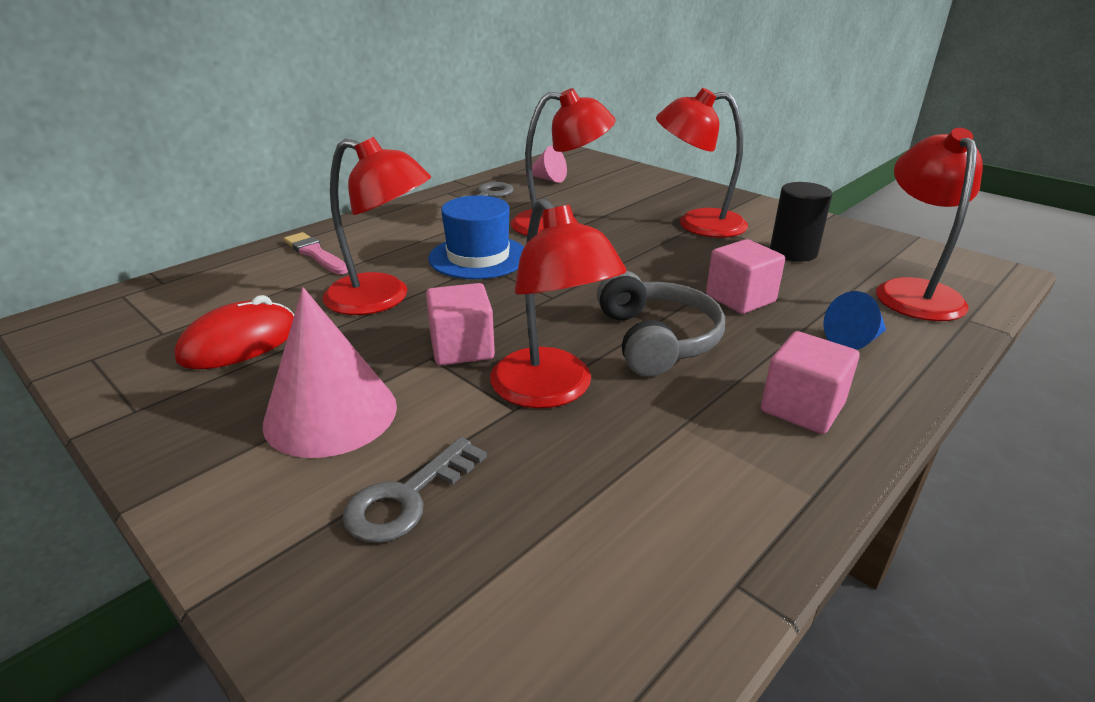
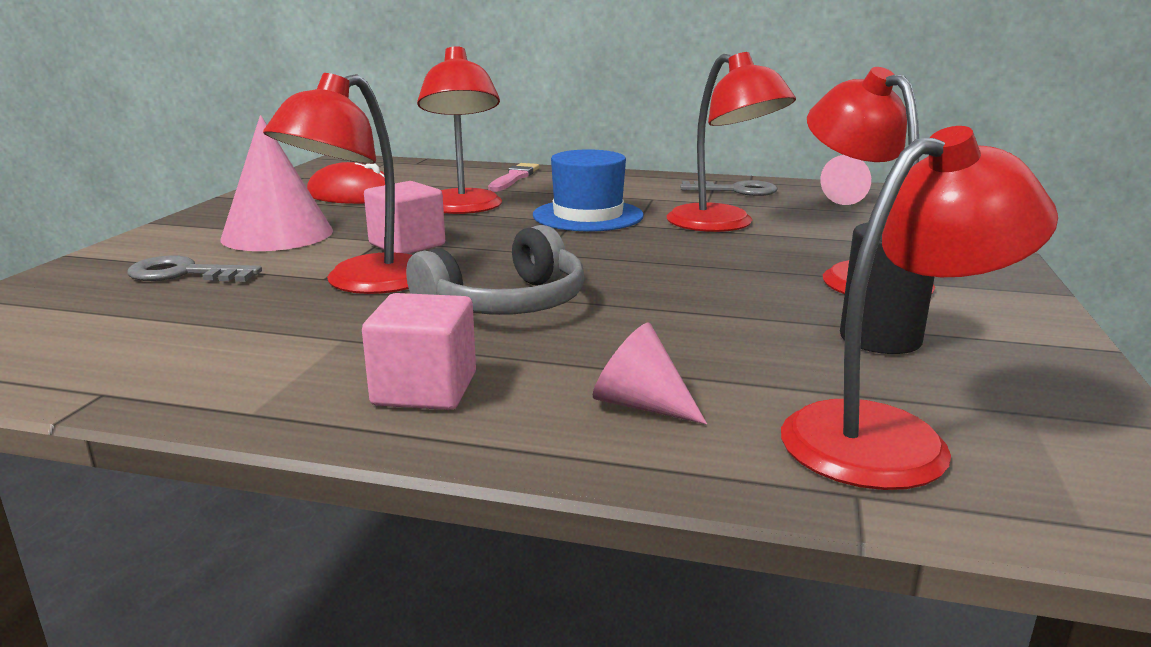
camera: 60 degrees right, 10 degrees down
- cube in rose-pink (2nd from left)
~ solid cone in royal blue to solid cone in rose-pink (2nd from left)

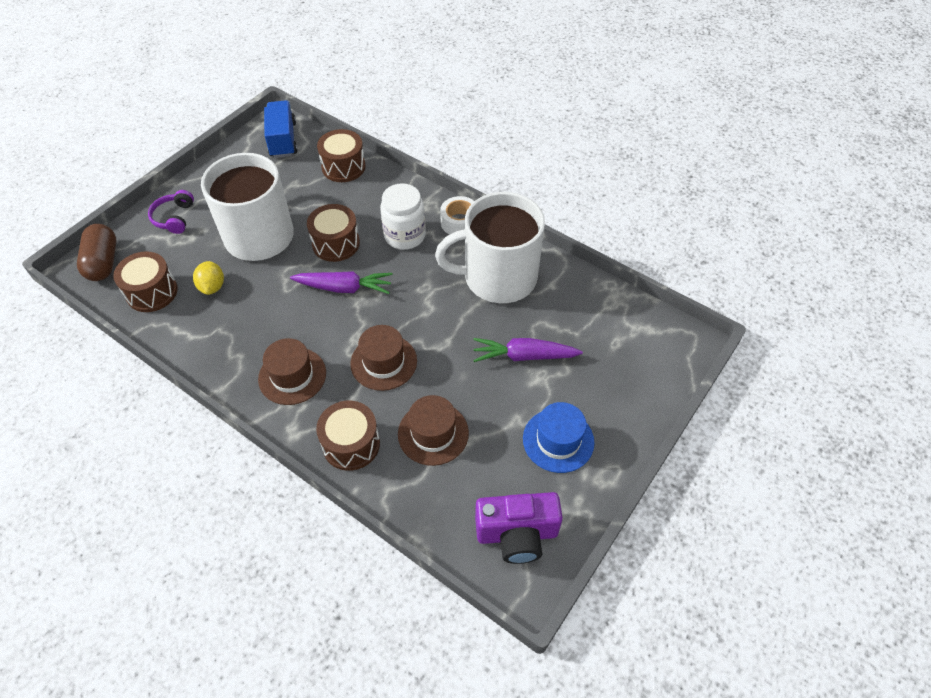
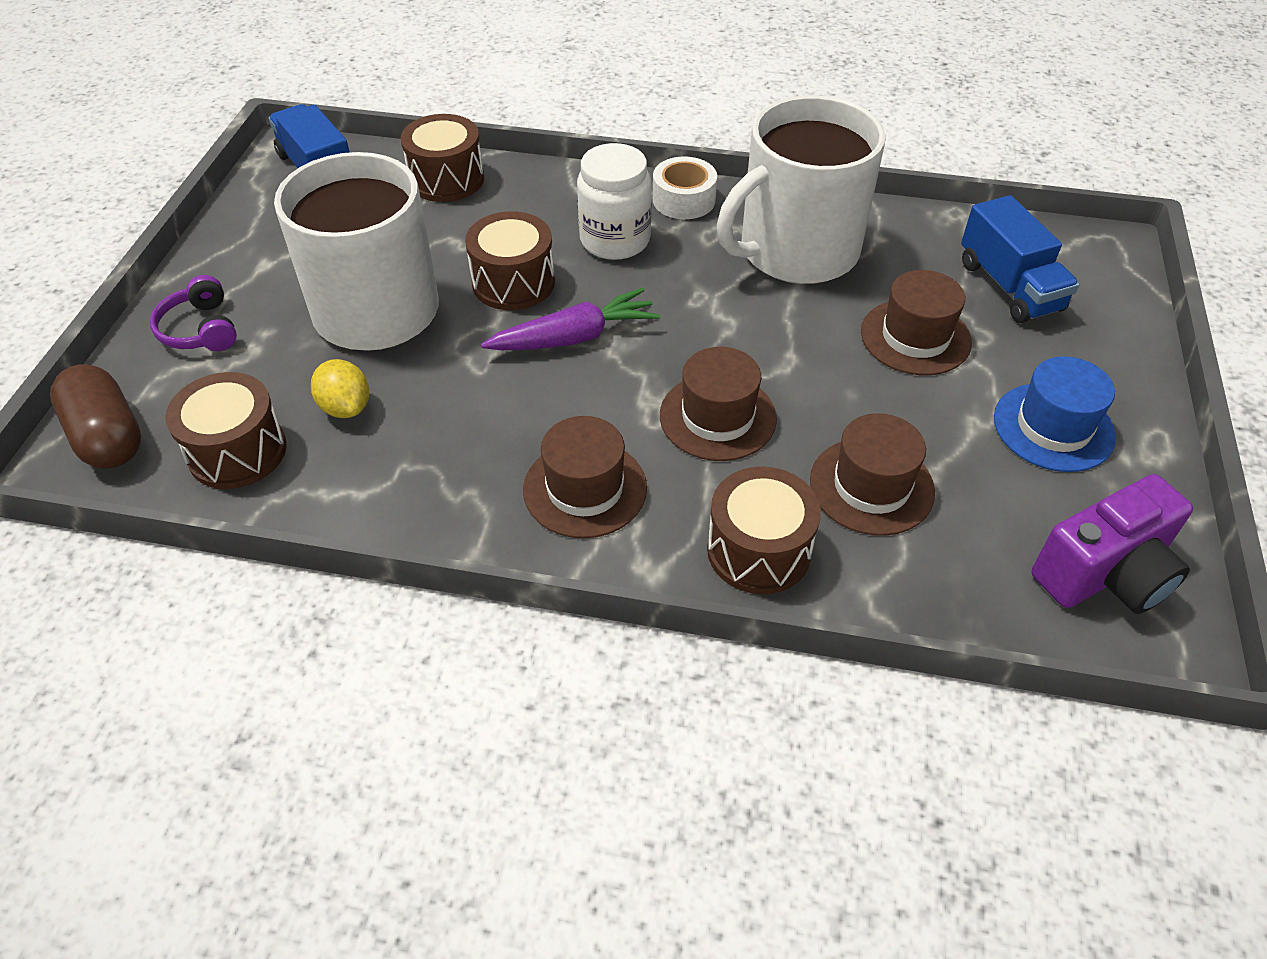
camera: 25 degrees left, 5 degrees down
+ toy truck in royal blue (2nd from left)
~ root vegetable in violet (2nd from left) to top hat in russet (4th from left)

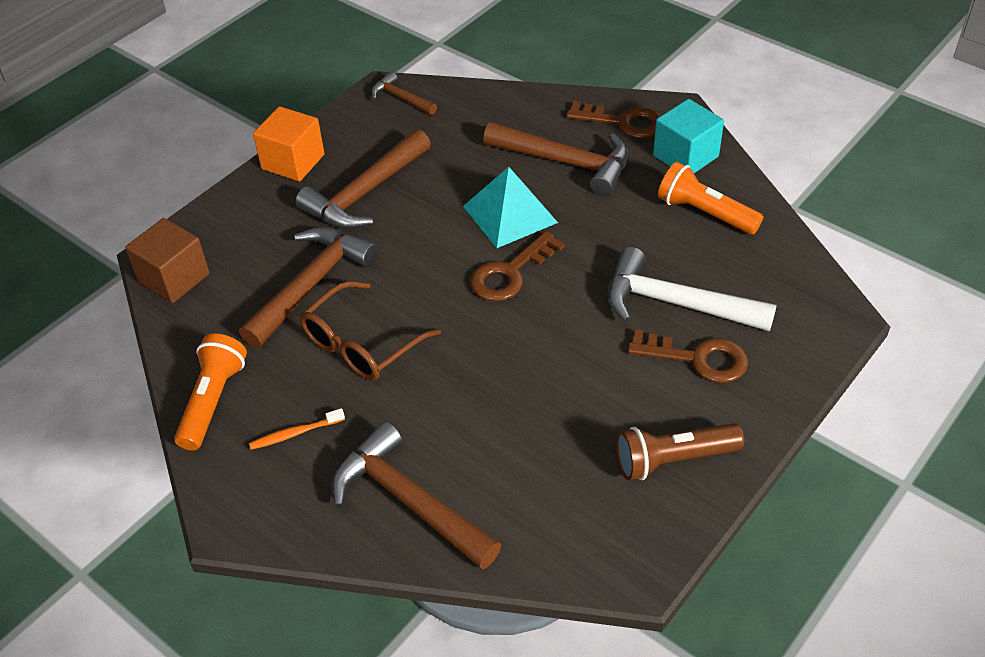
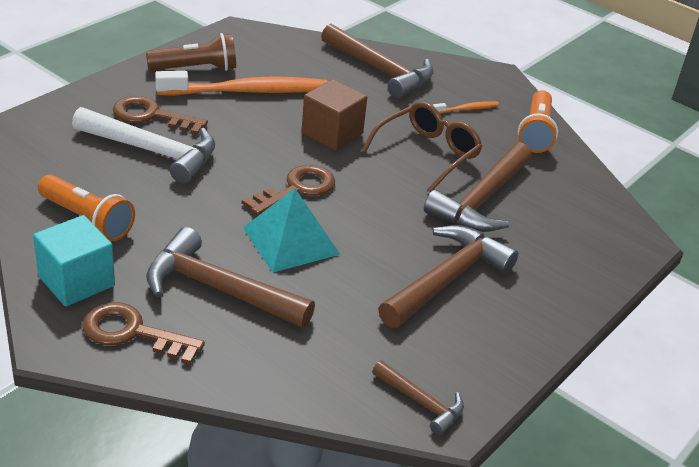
camera: 175 degrees right, 10 degrees down
- cube in bright orange
+ dental brush in bright orange (1st from left)
~ cube in russet

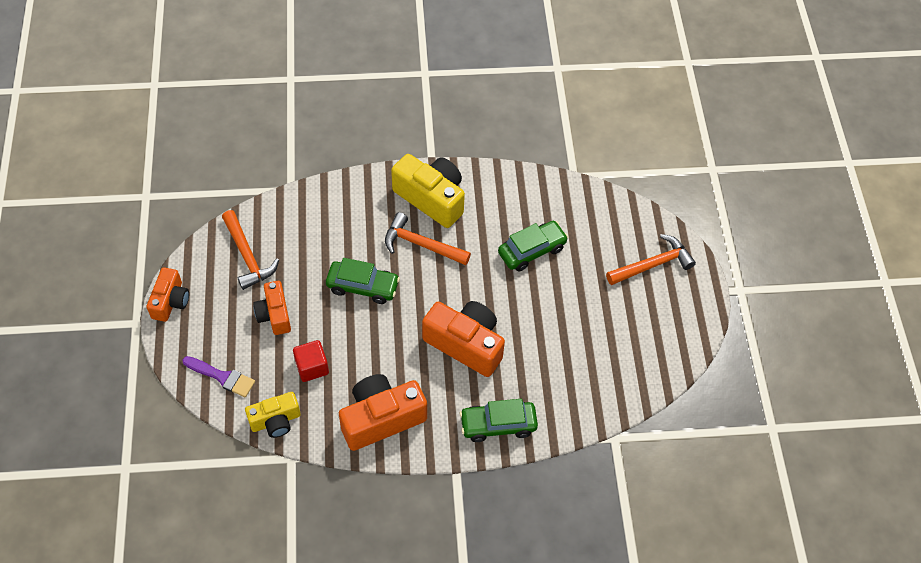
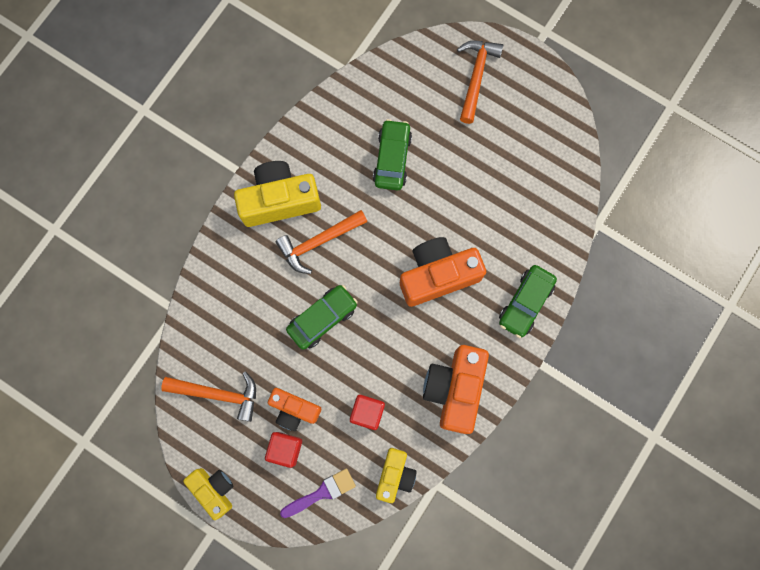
camera: 50 degrees left, 20 degrees up
+ cube in crimson (1st from left)
~ compact camera in bright orange (1st from left) to compact camera in golden (1st from left)

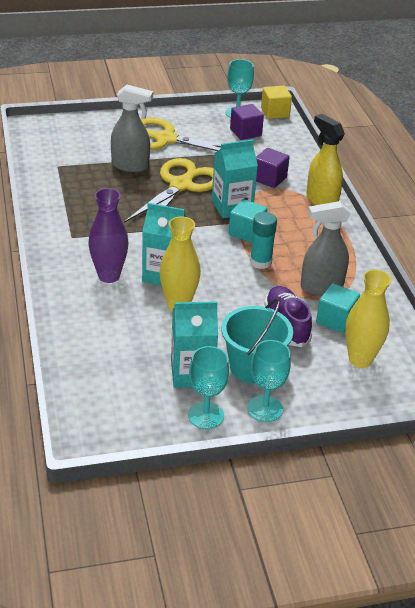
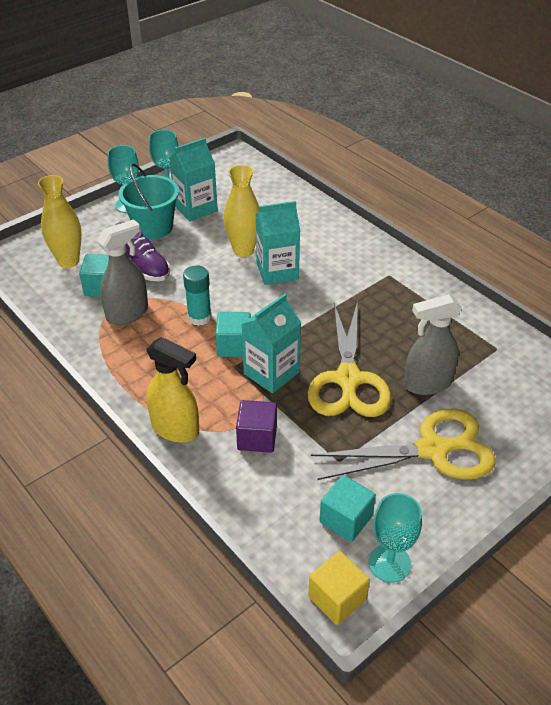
camera: 155 degrees right, 5 degrees up
- flower vase in violet
~ cube in violet (1st from left) to cube in teal (3rd from left)

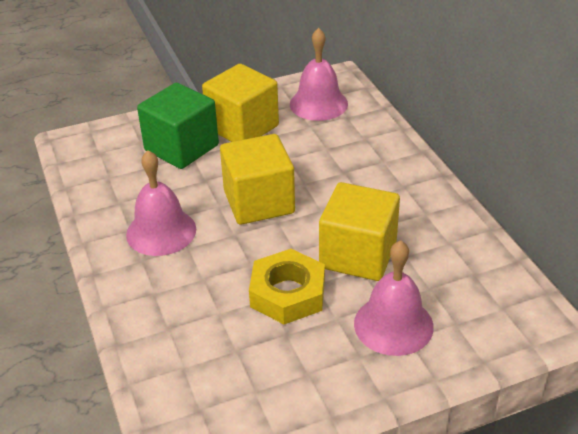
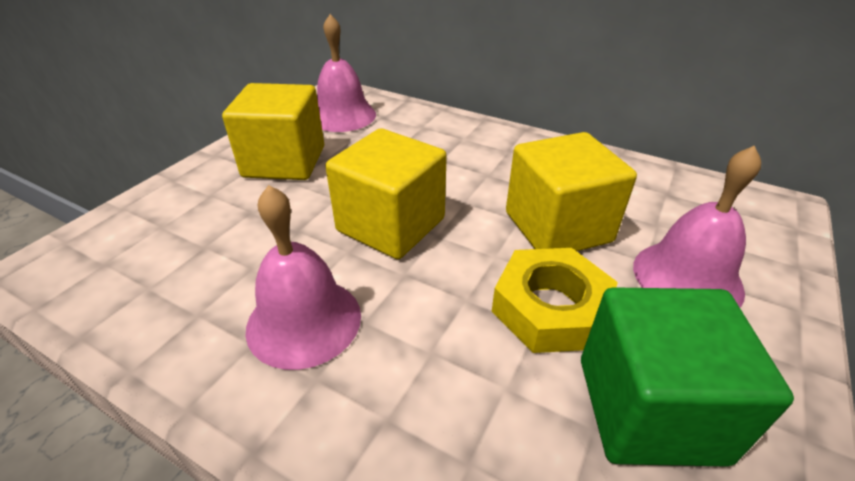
camera: 40 degrees left, 0 degrees up
~ cube in green

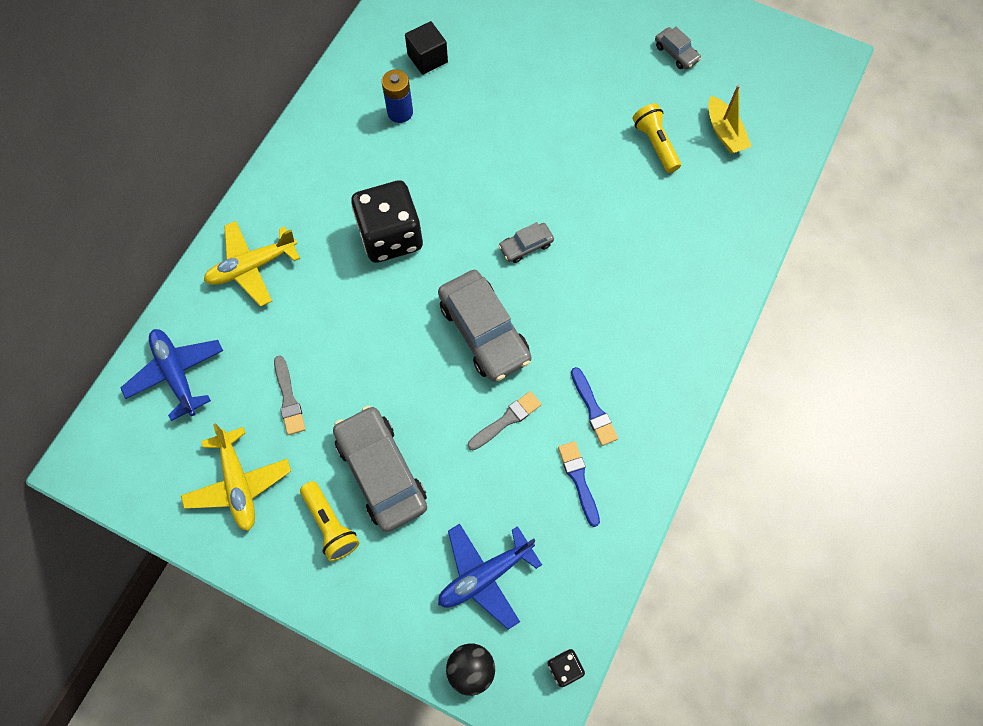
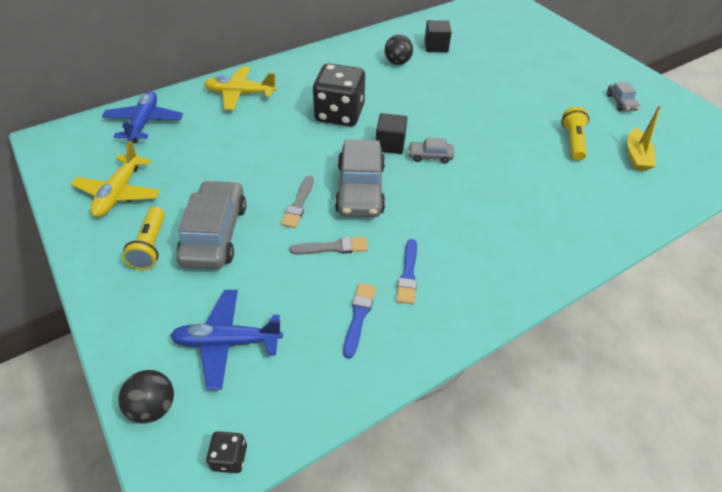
camera: 30 degrees right, 20 degrees down
+ cube in ebony (1st from left)
~ paint brush in grey (1st from left)
~ power cell in royal blue to ball in ebony (2nd from left)

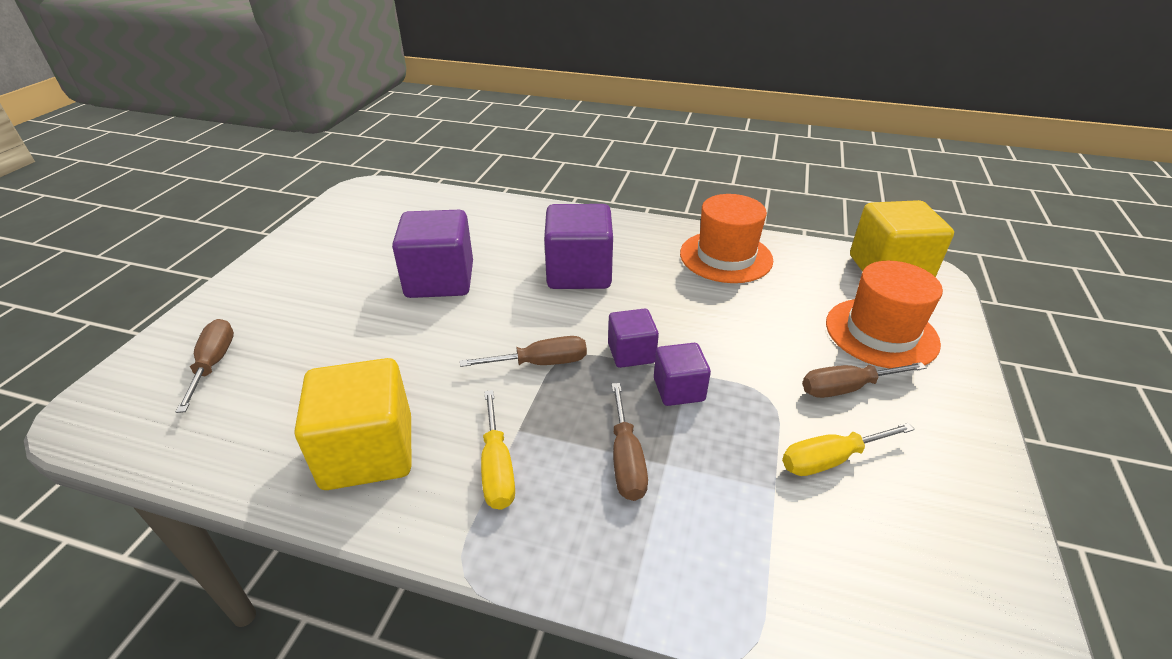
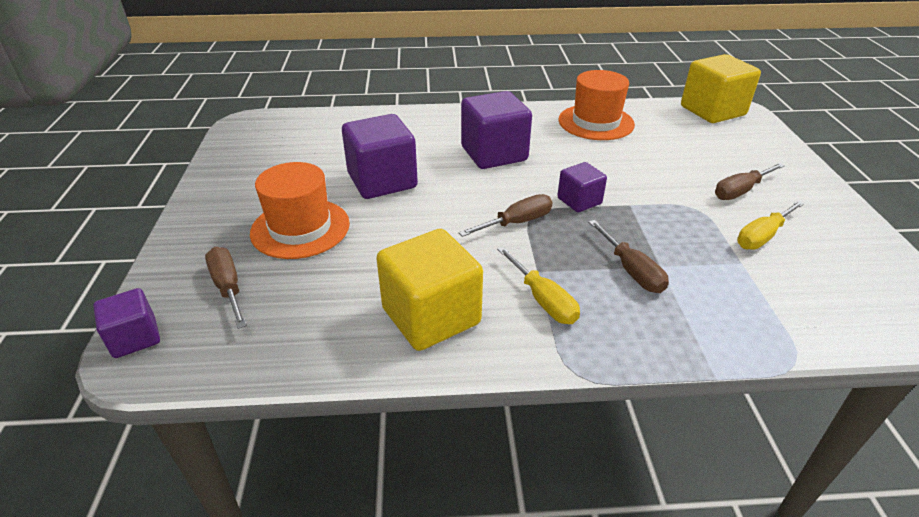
camera: 20 degrees left, 0 degrees up
~ cube in violet (4th from left in the first image) to cube in violet (1st from left)
~ top hat in bright orange (2nd from left in the first image) to top hat in bright orange (1st from left)

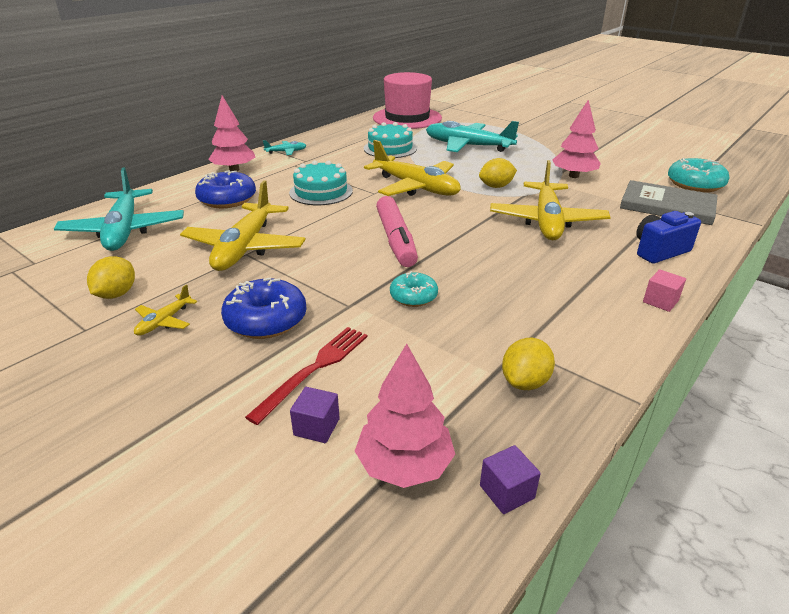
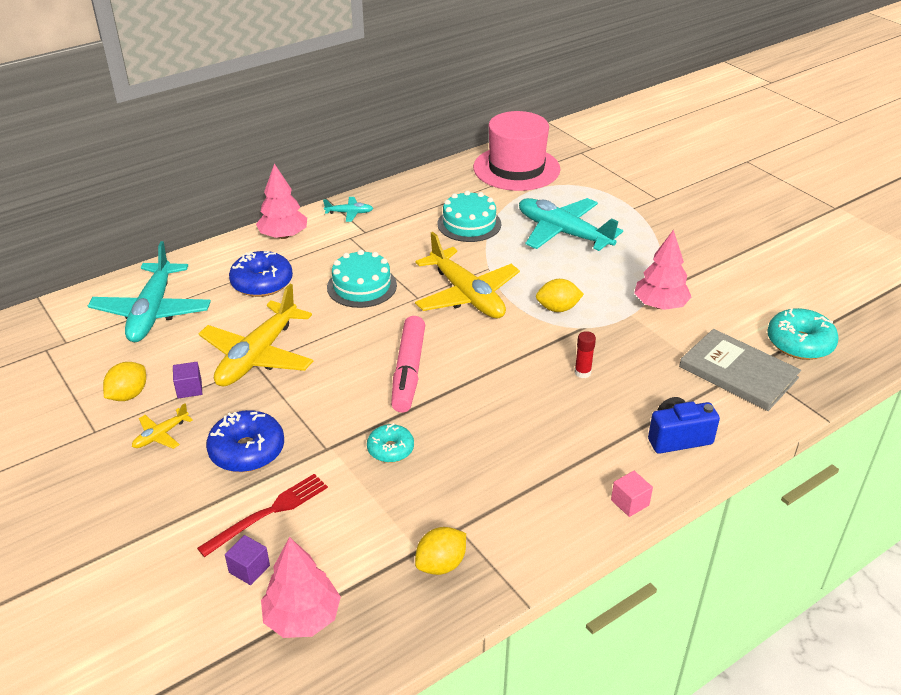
camera: 15 degrees right, 5 degrees up
~ cube in violet (2nd from left in the first image) to cube in violet (1st from left)
~ aeroplane in golden (4th from left) to stick of glue in crimson

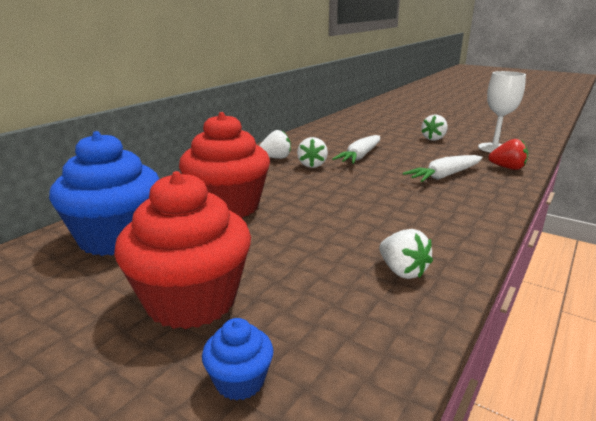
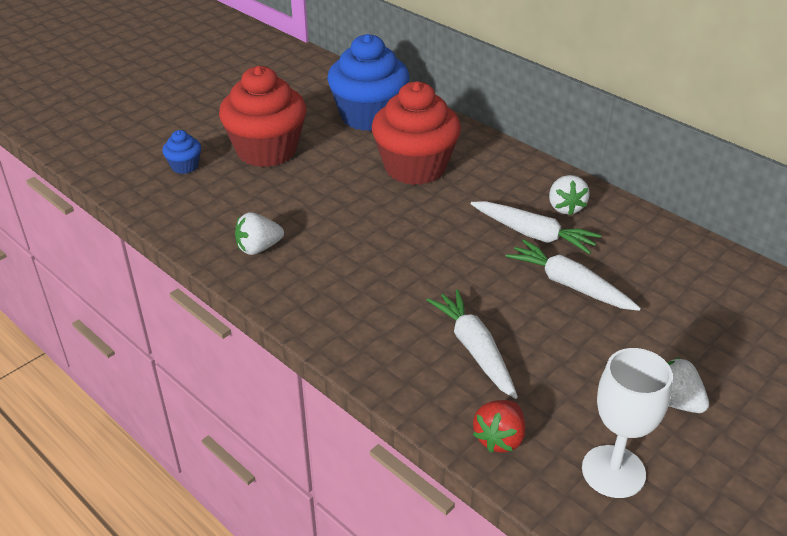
camera: 100 degrees right, 15 degrees up
~ berry in snow-white (2nd from left) to root vegetable in snow-white (2nd from left)

